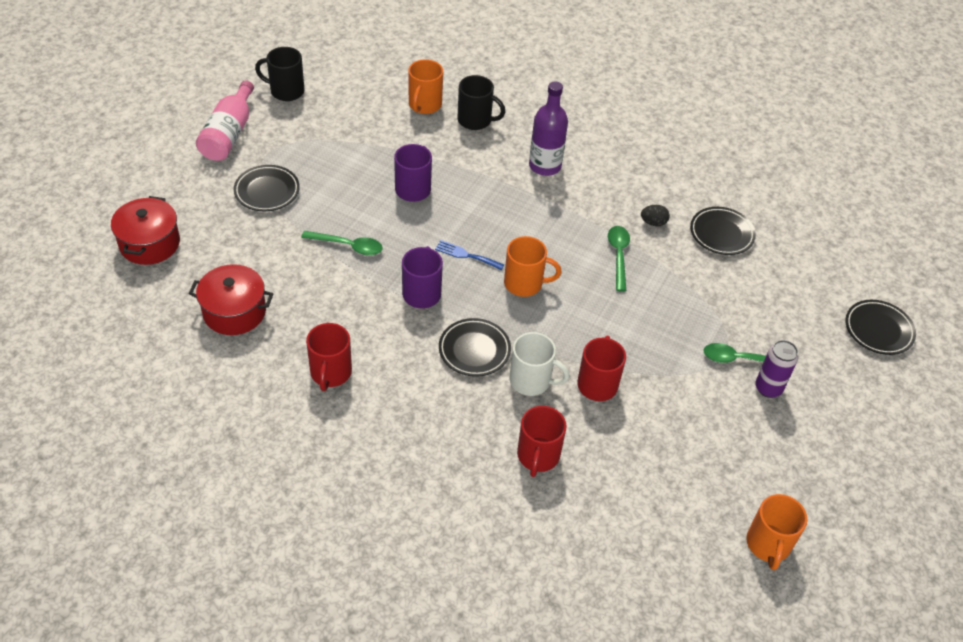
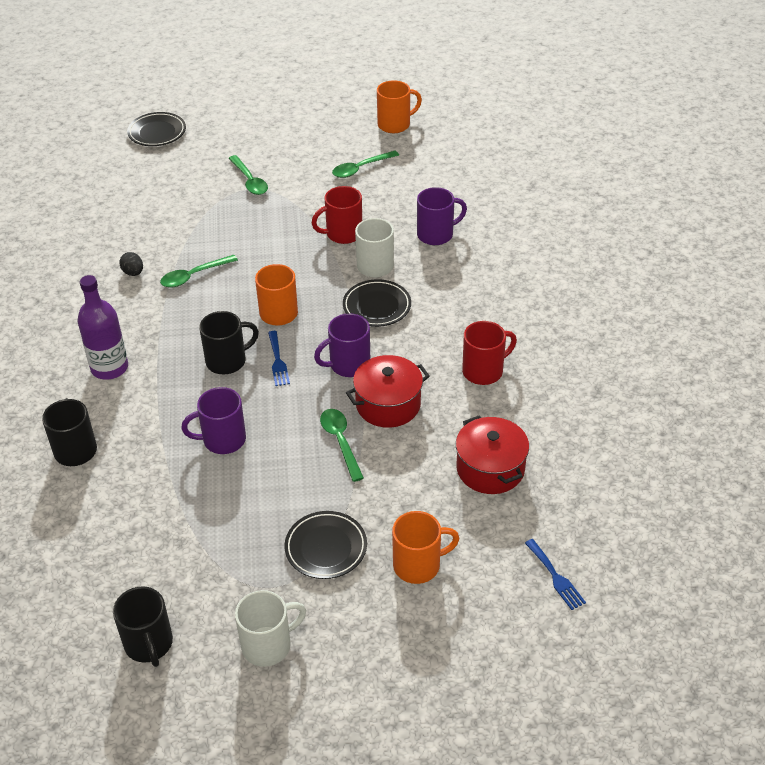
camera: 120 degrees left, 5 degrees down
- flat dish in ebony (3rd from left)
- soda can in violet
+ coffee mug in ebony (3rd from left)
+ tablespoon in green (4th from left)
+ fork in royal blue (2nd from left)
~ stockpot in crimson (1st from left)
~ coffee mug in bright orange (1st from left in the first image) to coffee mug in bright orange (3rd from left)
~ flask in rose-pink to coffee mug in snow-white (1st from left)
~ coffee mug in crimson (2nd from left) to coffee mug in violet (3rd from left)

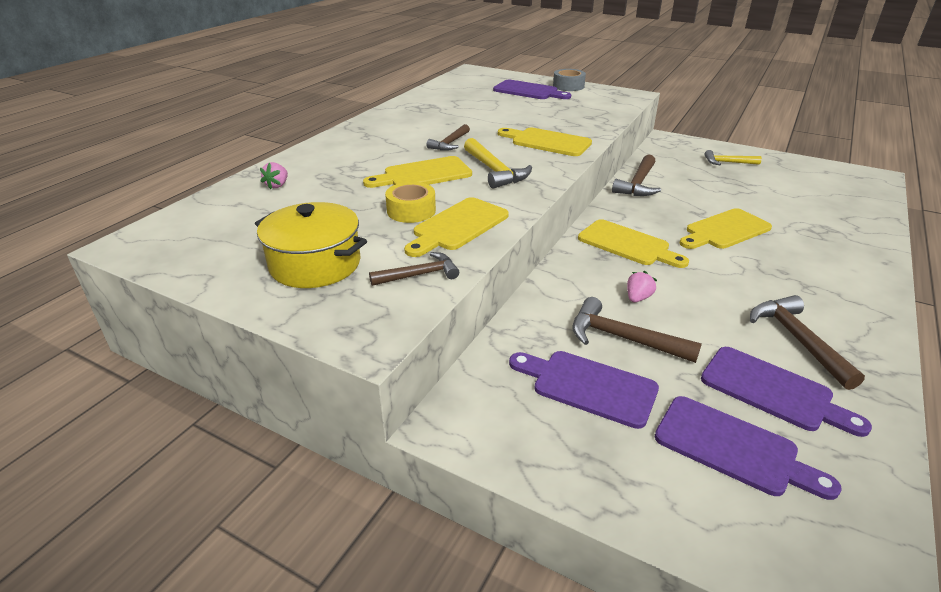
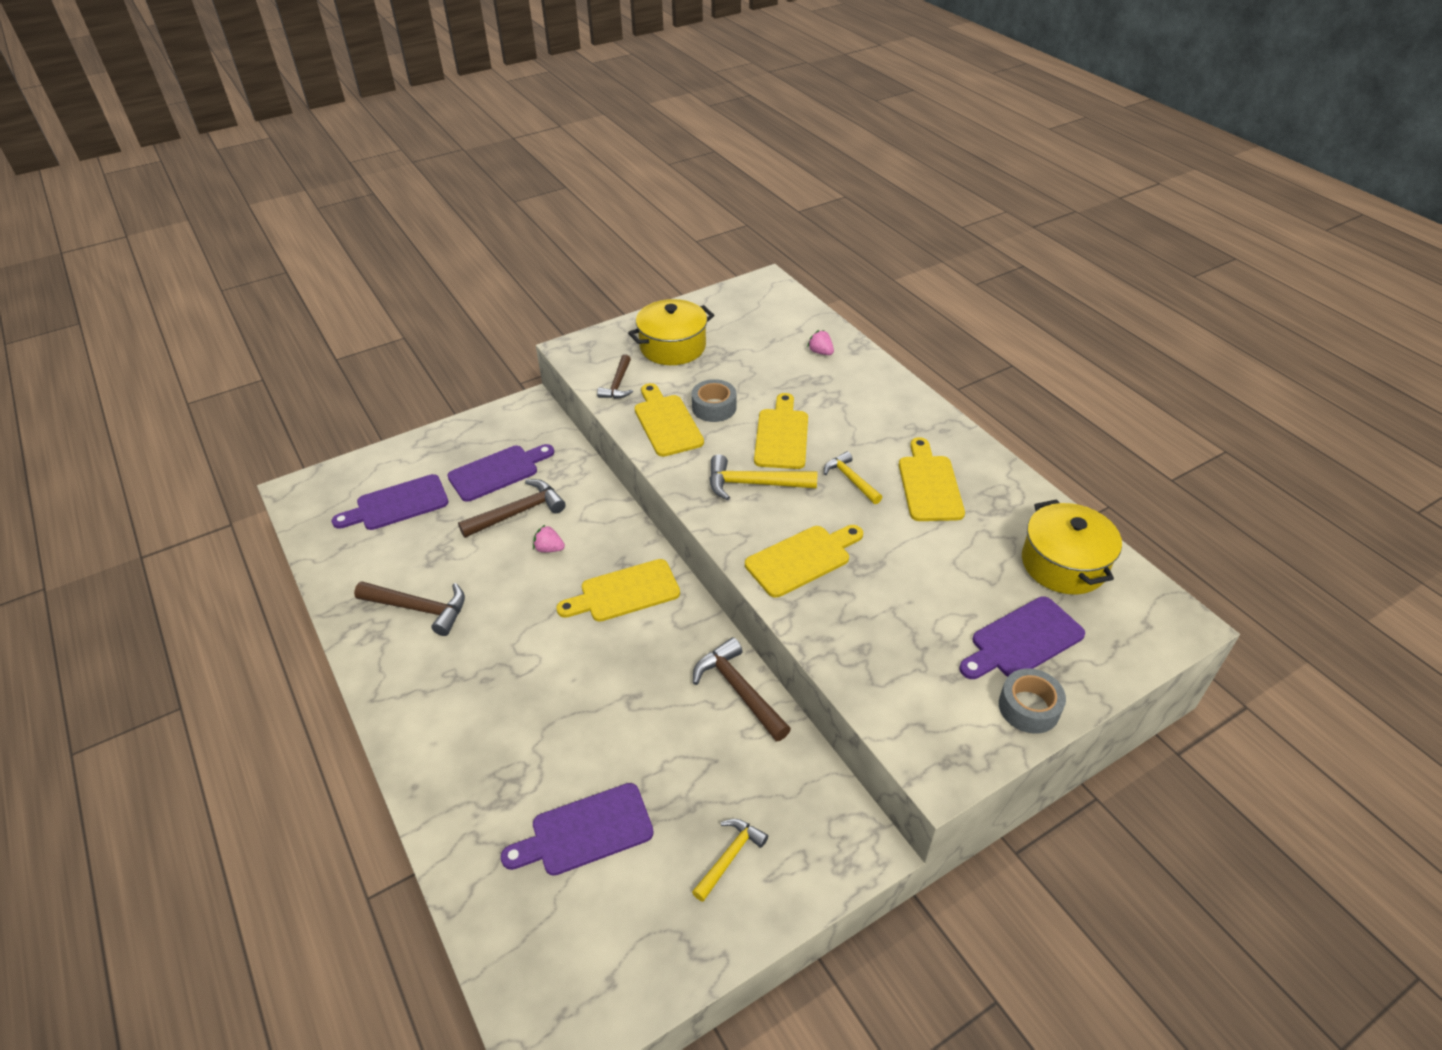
camera: 120 degrees right, 10 degrees up
+ stockpot in golden (2nd from left)
~ chopping board in golden (5th from left)
~ chopping board in violet (4th from left in the first image) to chopping board in violet (3rd from left)
~ tape in golden to tape in grey (1st from left)
~ hammer in russet (2nd from left) to hammer in golden (3rd from left)
~ berry in rose-pink (2nd from left in the first image) 135 degrees clockwise

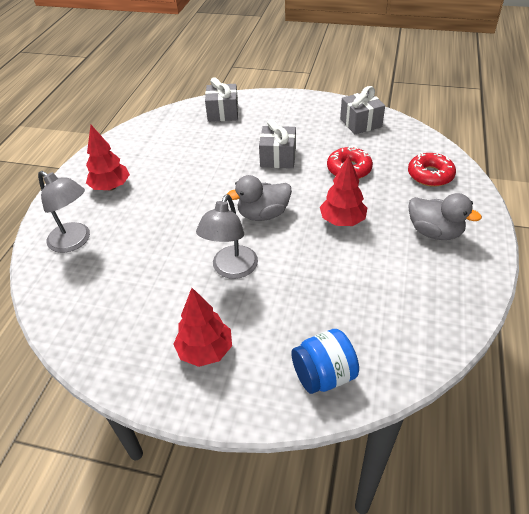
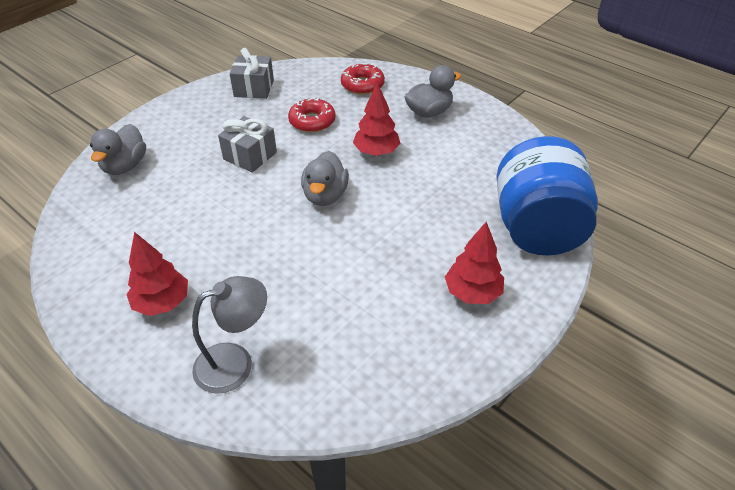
camera: 65 degrees left, 0 degrees up
- reading lamp in grey (2nd from left)
~ gift in grey (1st from left) to toy duck in grey (1st from left)
~ jam jar in royal blue x1.90

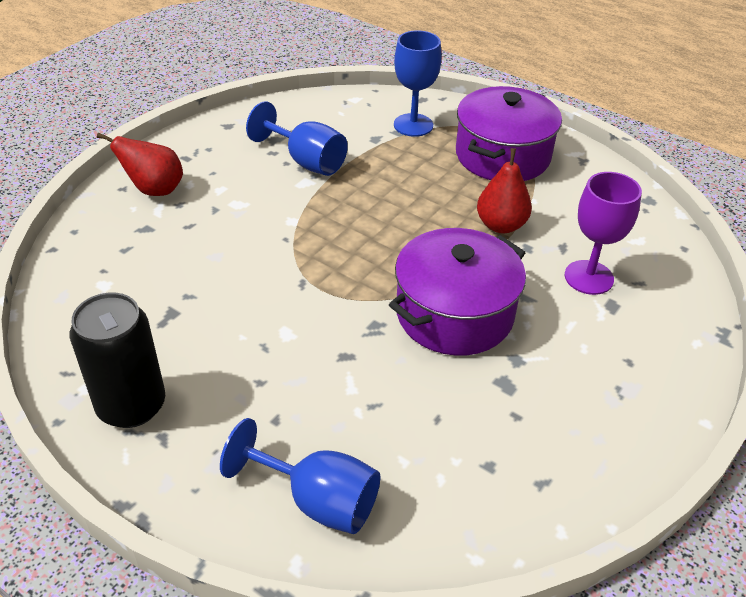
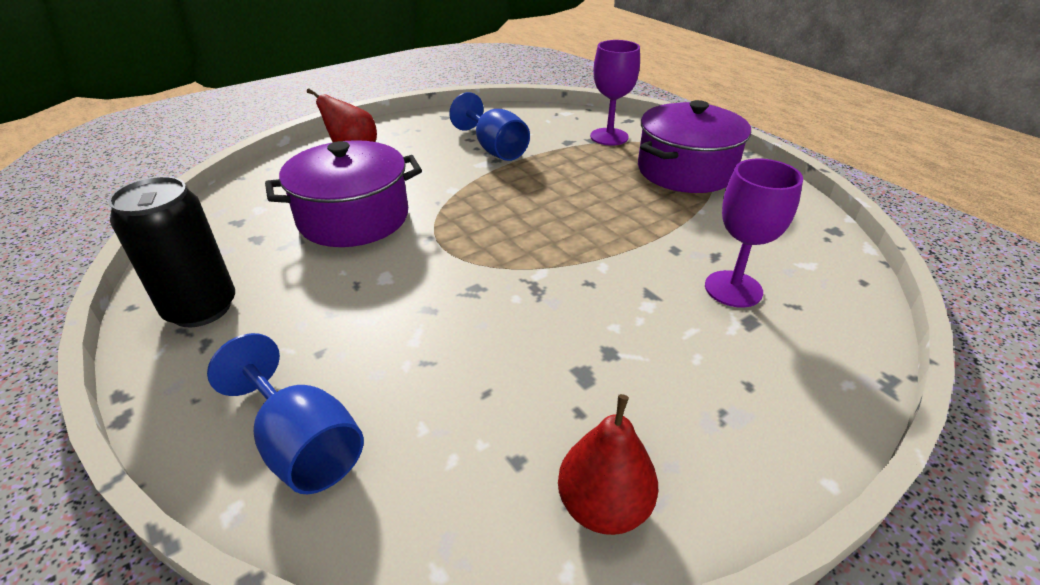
camera: 20 degrees right, 5 degrees down
~ stockpot in violet (1st from left)
~ toy pear in crimson (2nd from left)
~ wine glass in royal blue (3rd from left) to wine glass in violet (1st from left)

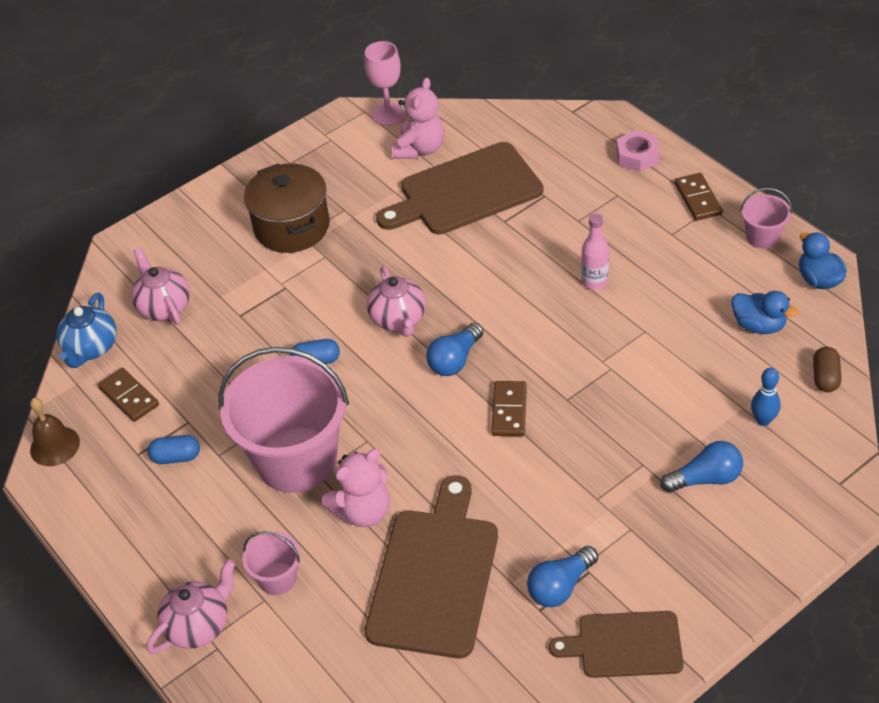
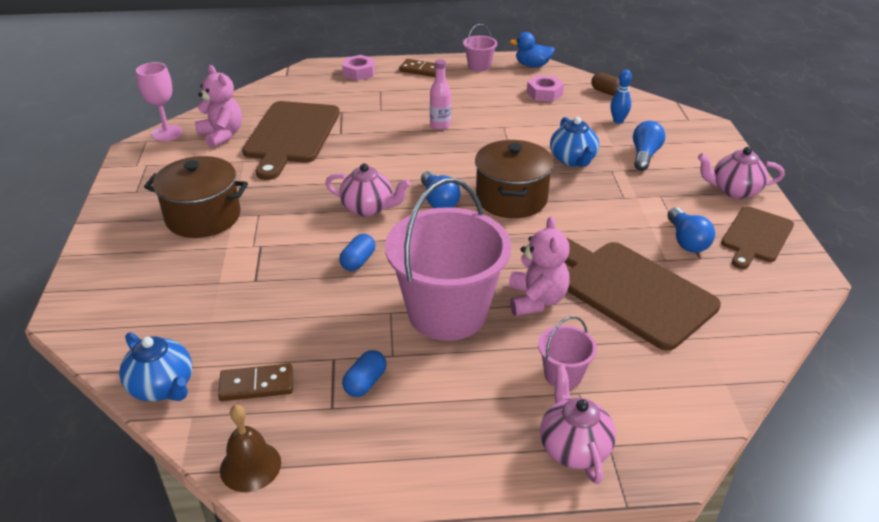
camera: 60 degrees left, 10 degrees down
+ china teapot in royal blue (2nd from left)
~ china teapot in rose-pink (1st from left in the first image) to china teapot in rose-pink (3rd from left)
~ domino piece in russet (2nd from left) to stockpot in russet (2nd from left)
~ toy duck in royal blue (1st from left) to nut in rose-pink (2nd from left)

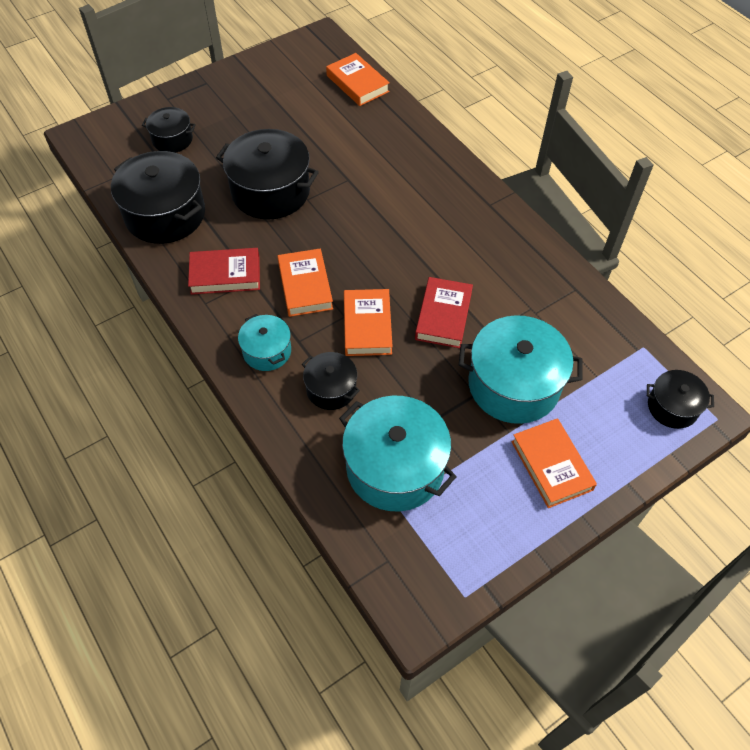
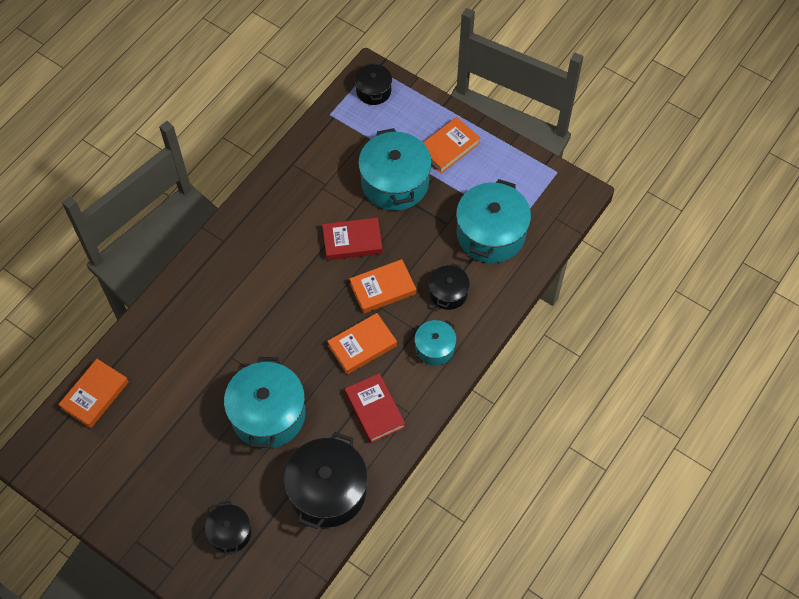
camera: 110 degrees left, 5 degrees up
~ stockpot in ebony (3rd from left) to stockpot in teal (1st from left)

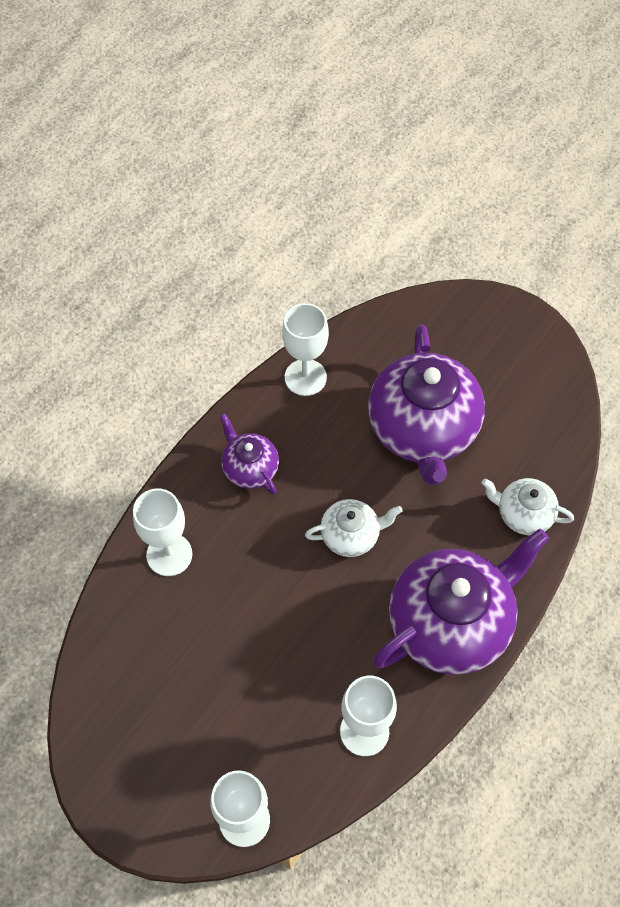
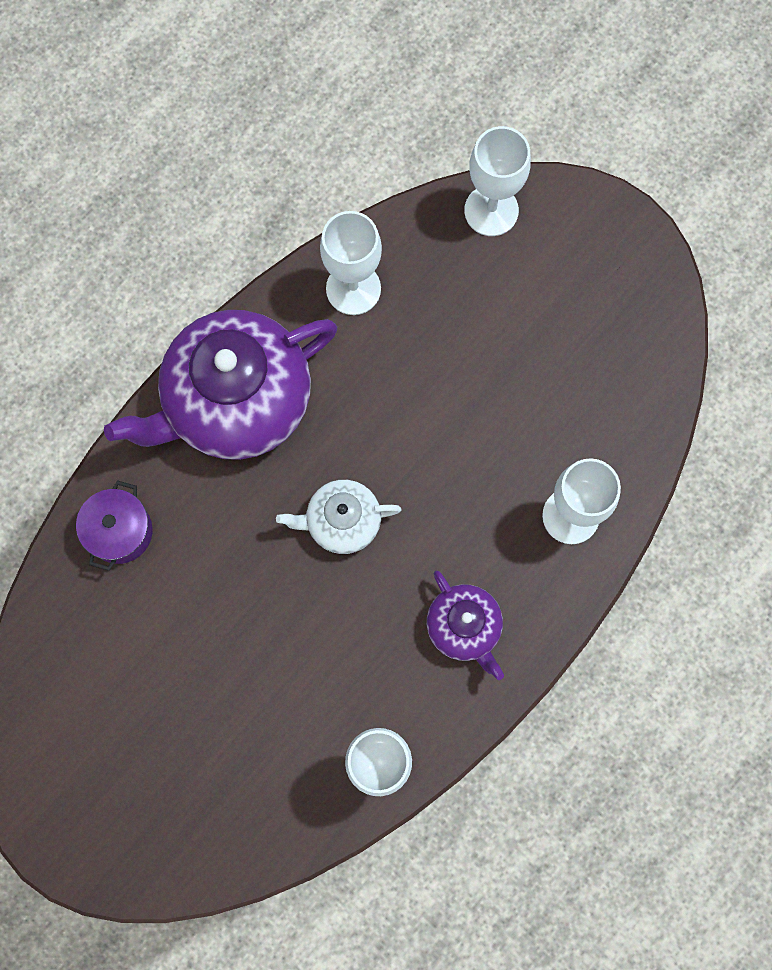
camera: 175 degrees left, 15 degrees up
- china teapot in violet (2nd from left)
~ china teapot in snow-white (2nd from left) to stockpot in violet

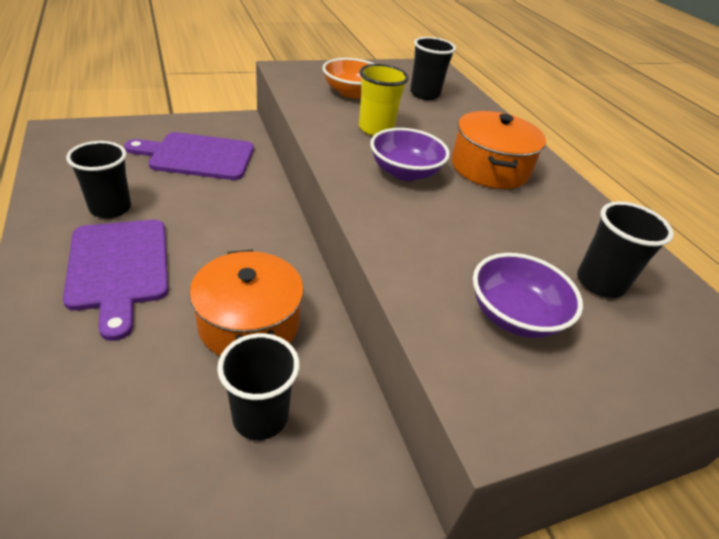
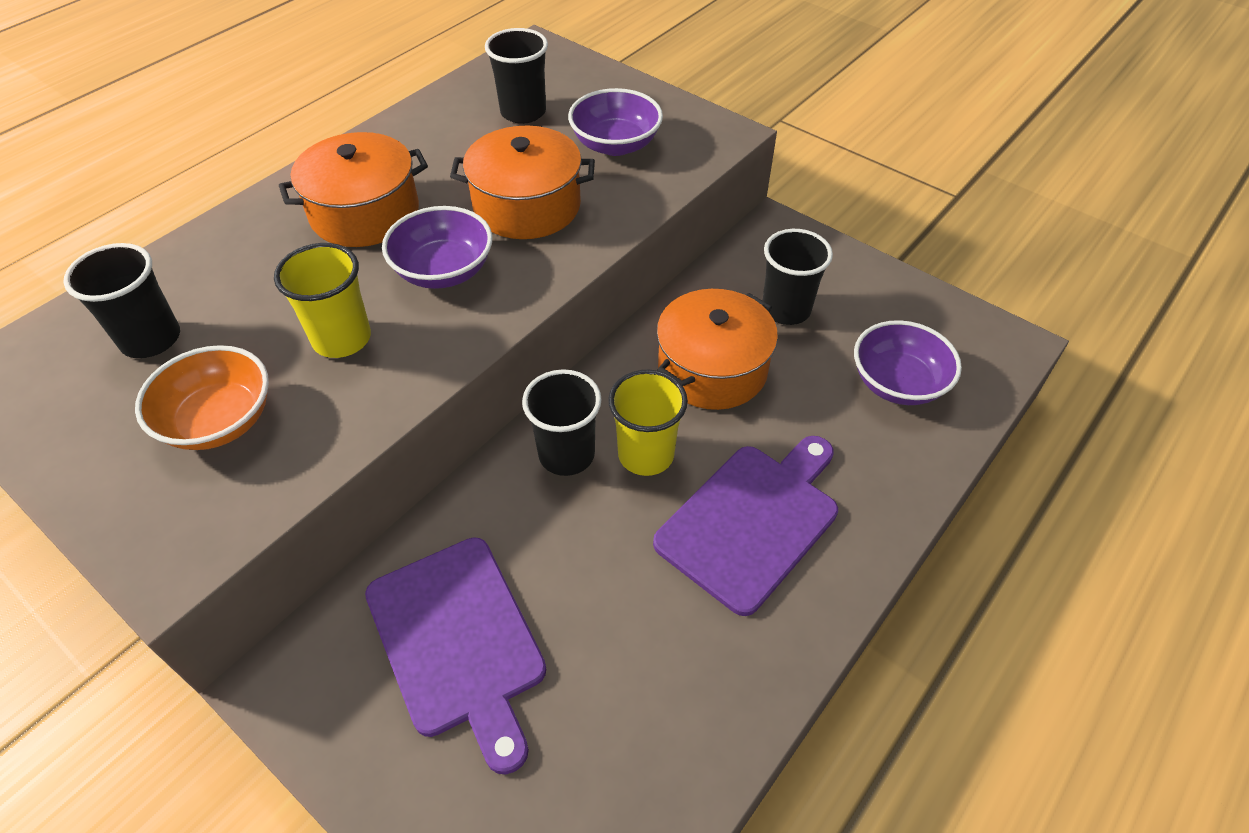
camera: 115 degrees left, 10 degrees up
+ stockpot in bright orange (2nd from left)
+ beaker in golden (2nd from left)
+ bowl in violet (3rd from left)
~ beaker in ebony (1st from left in the first image) to beaker in ebony (3rd from left)

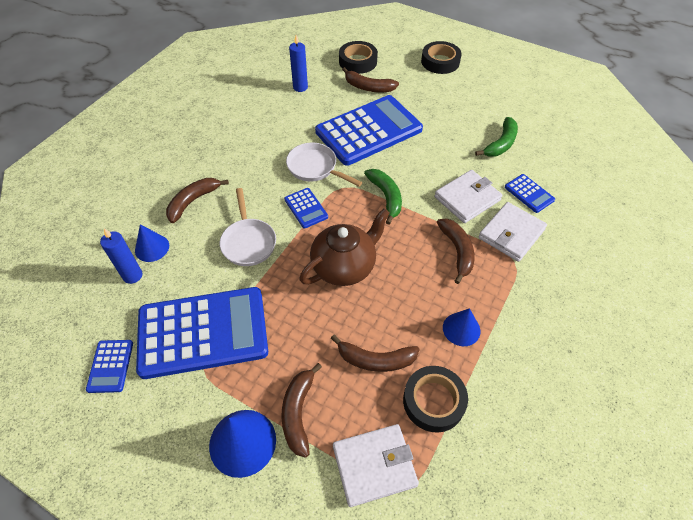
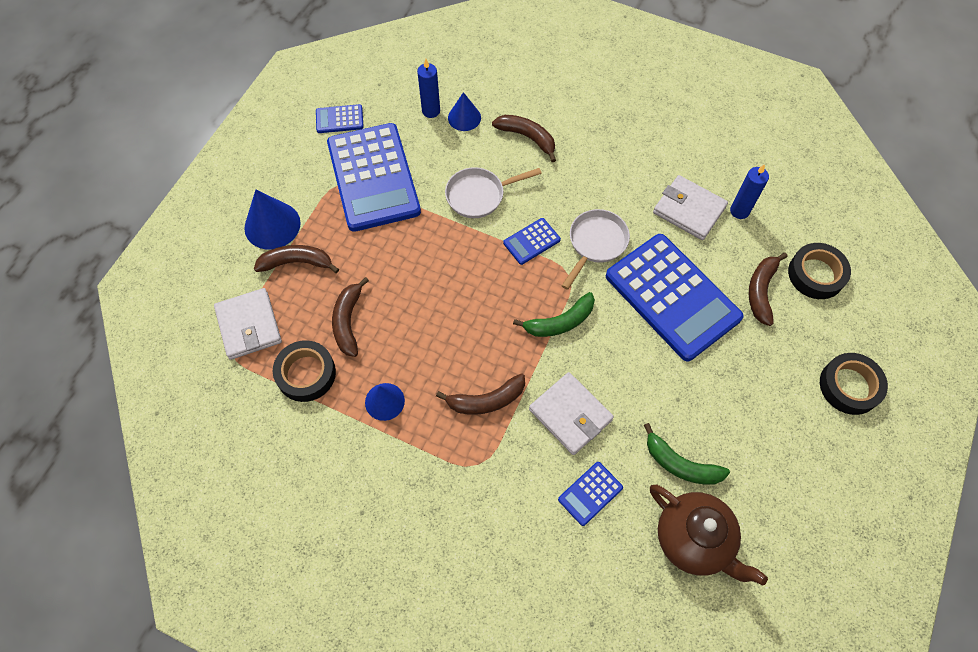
camera: 85 degrees right, 10 degrees up
~ china teapot in russet
~ billfold in snow-white (3rd from left)

